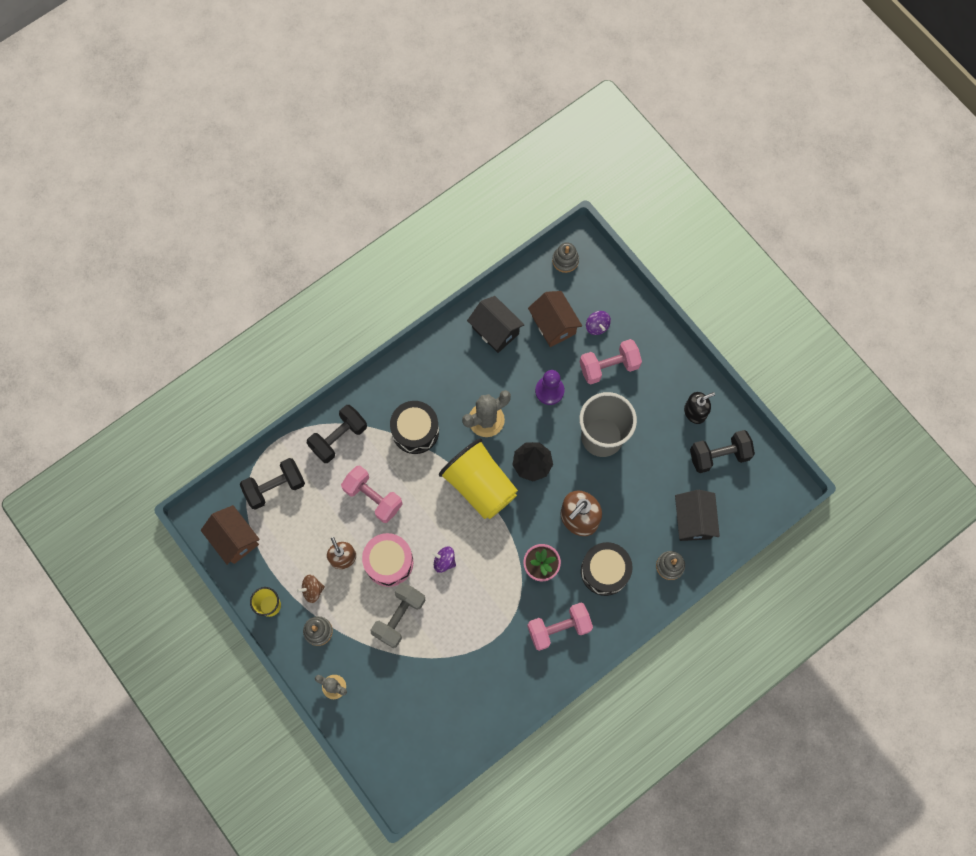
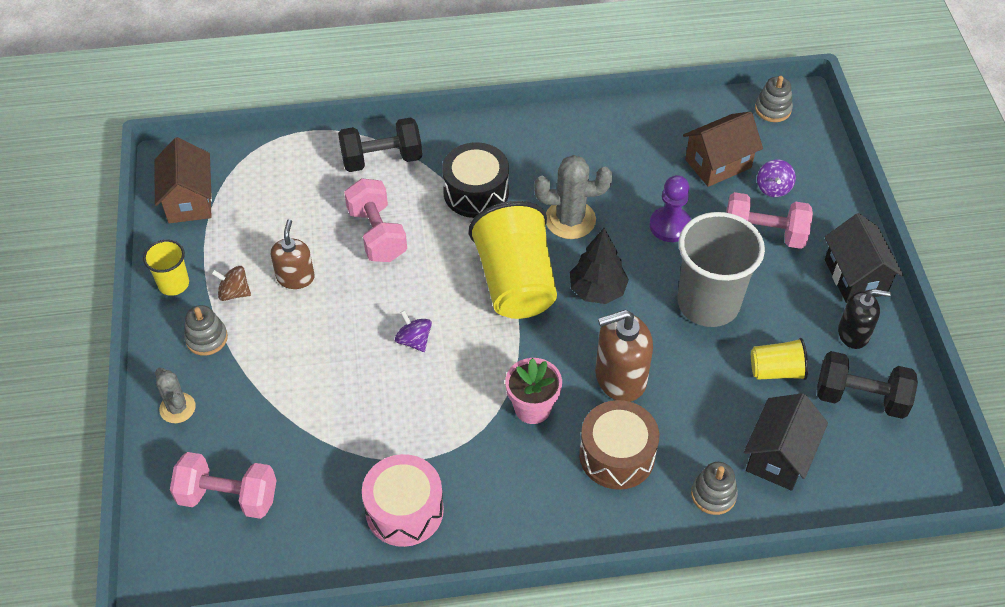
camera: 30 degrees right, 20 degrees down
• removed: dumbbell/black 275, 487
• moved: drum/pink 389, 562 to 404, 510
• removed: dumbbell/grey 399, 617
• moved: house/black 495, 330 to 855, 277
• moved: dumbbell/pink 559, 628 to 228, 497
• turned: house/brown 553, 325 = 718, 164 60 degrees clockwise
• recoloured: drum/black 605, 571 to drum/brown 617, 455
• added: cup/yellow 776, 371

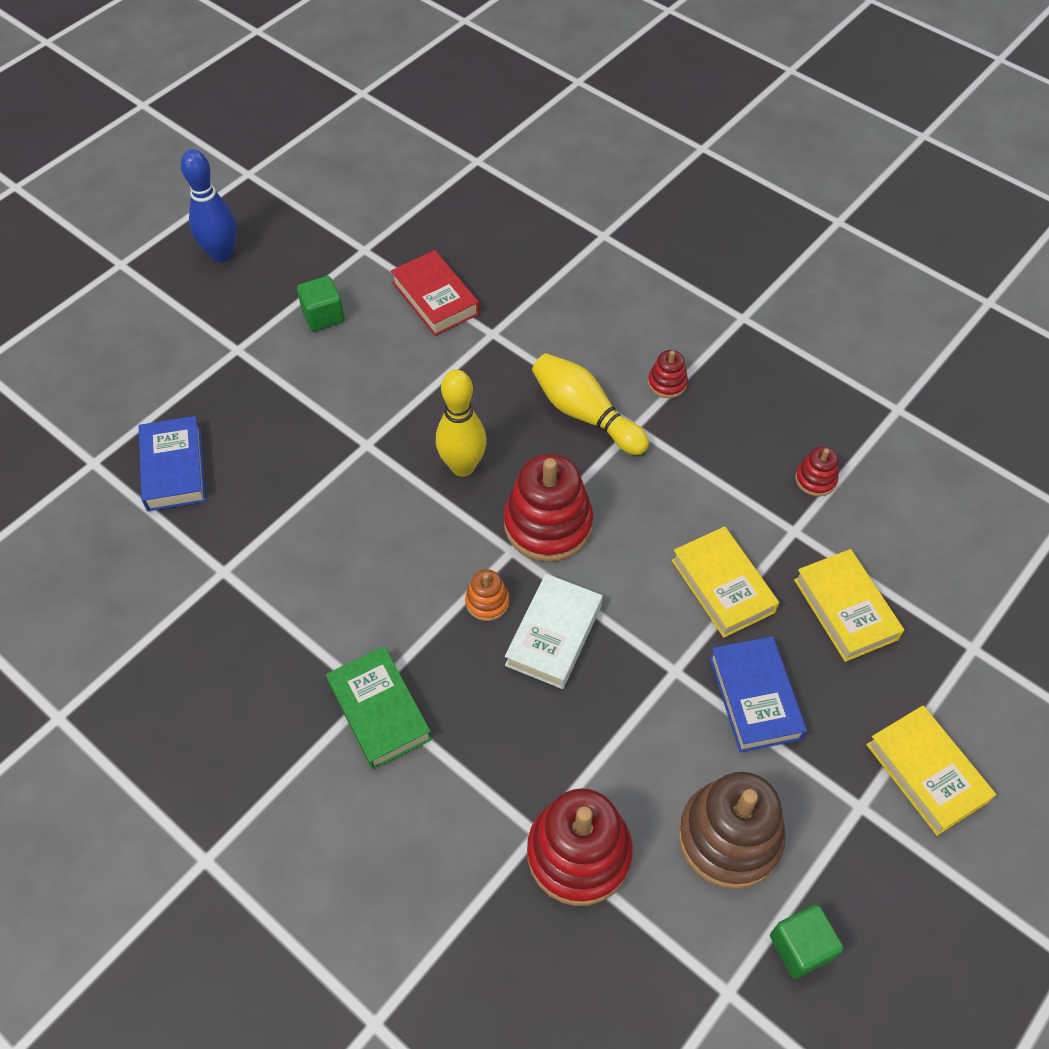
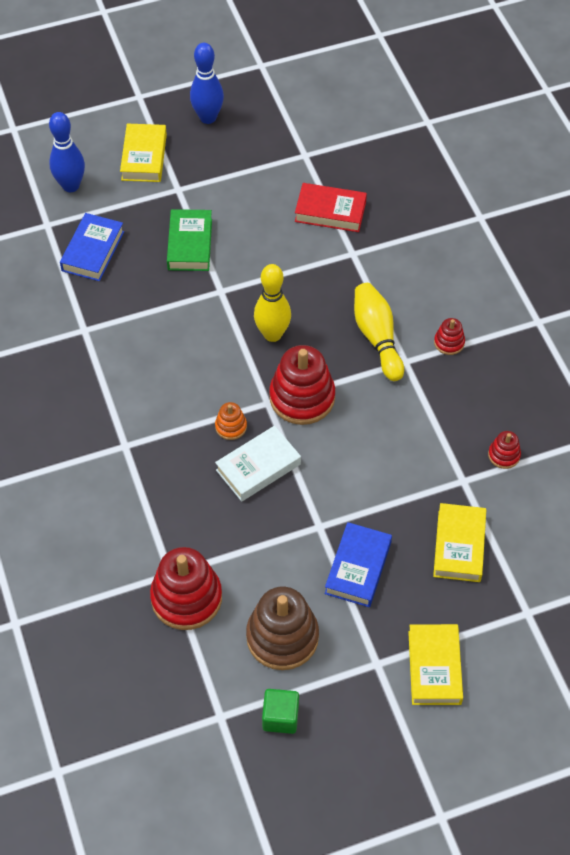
camera: 30 degrees right, 0 degrees up
• removed: cube/green 323, 315
• moved: book/green 379, 711 to 190, 244
• turned: book/red 435, 298 = 330, 212 75 degrees counterclockwise
• moved: book/yellow 722, 586 to 144, 157
• added: bowling pin/blue 71, 186

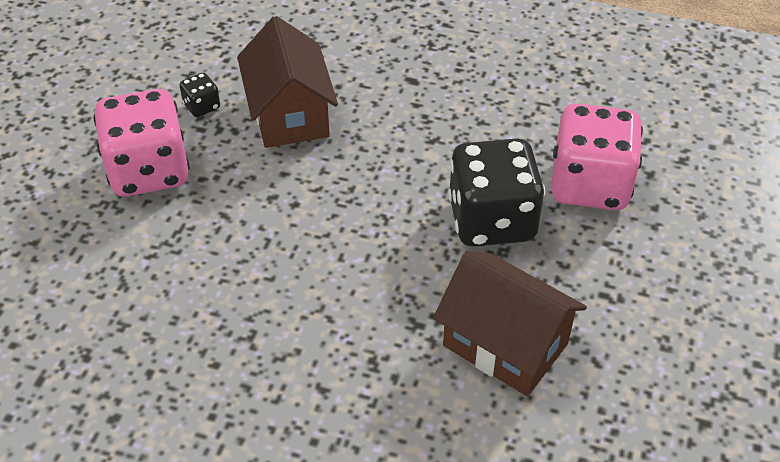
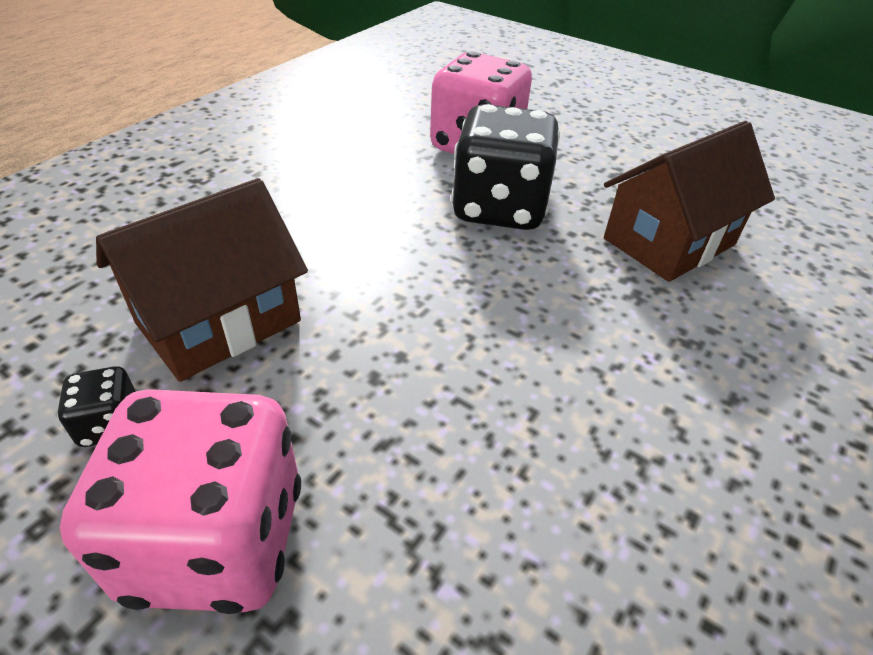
camera: 75 degrees left, 5 degrees down
• turned: house/brown 290, 114 = 219, 322 45 degrees counterclockwise

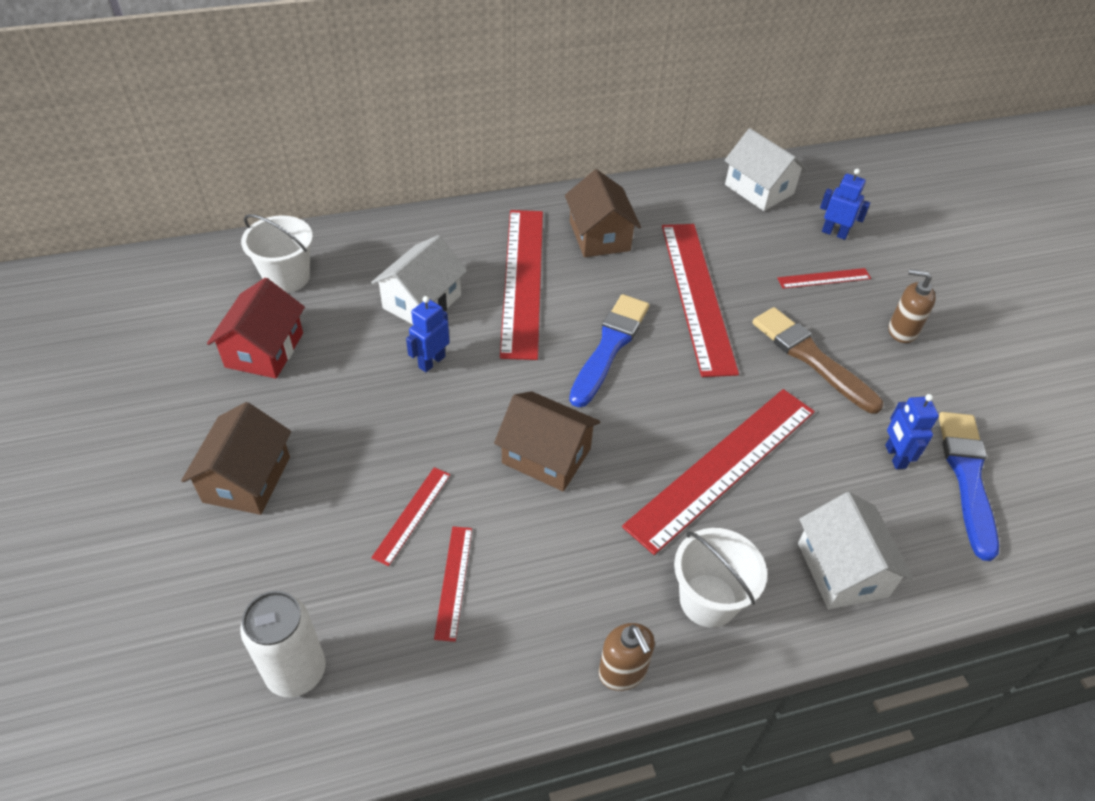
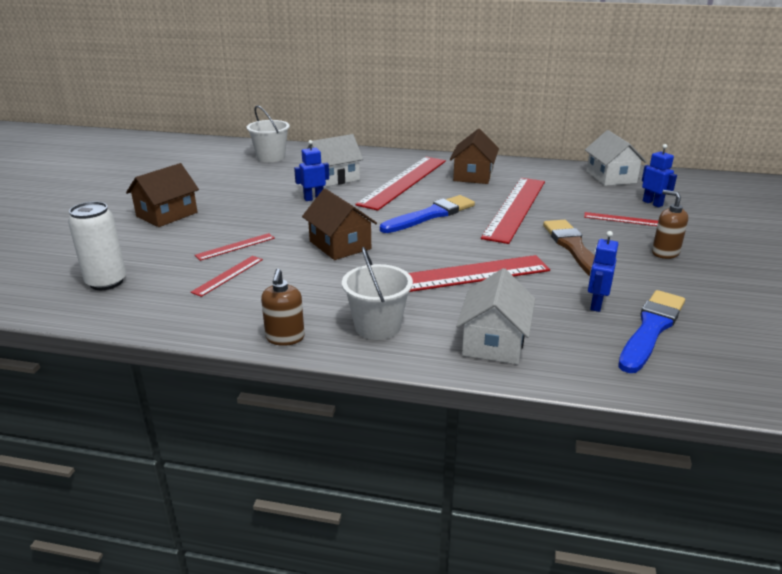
camera: 30 degrees right, 20 degrees down
• removed: house/red 264, 350

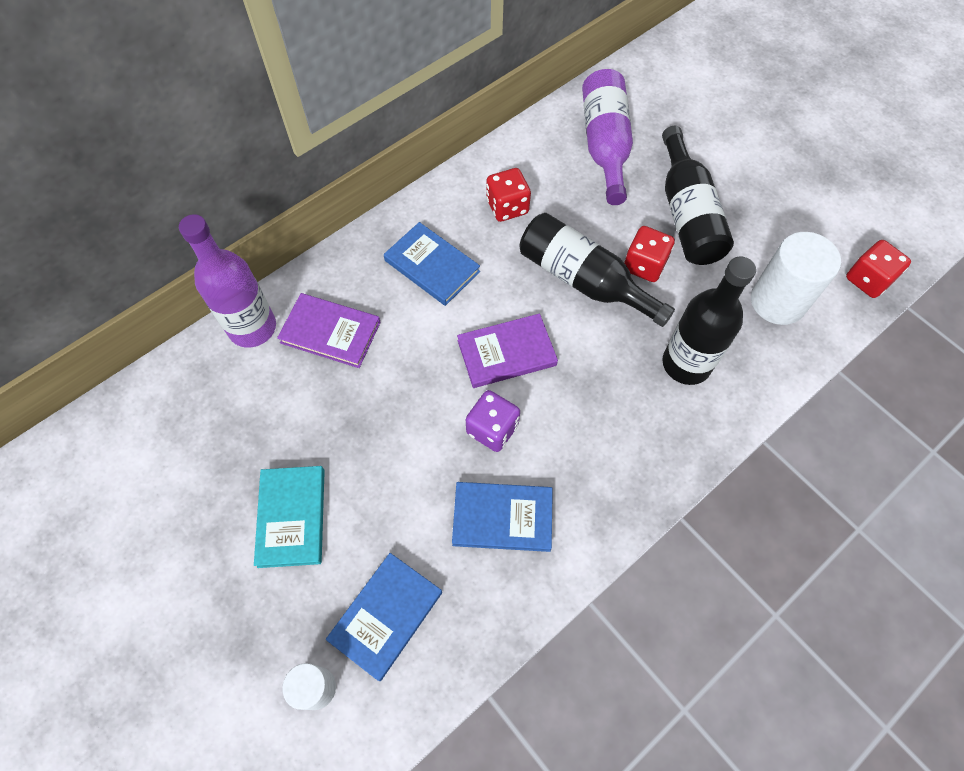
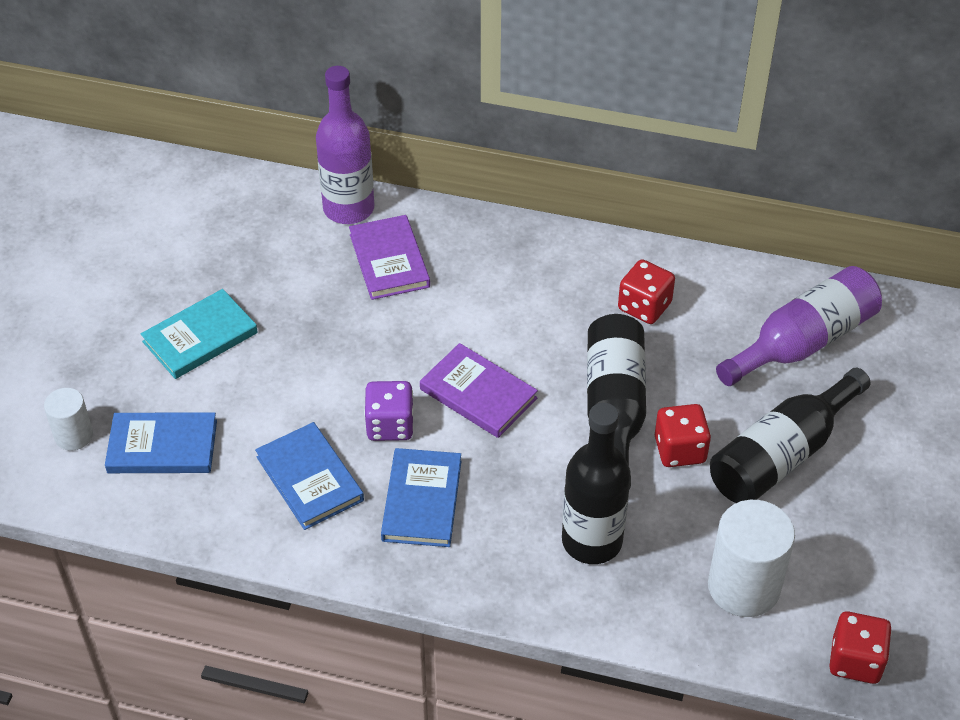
camera: 55 degrees right, 15 degrees down
• moved: book/blue 432, 266 to 422, 500

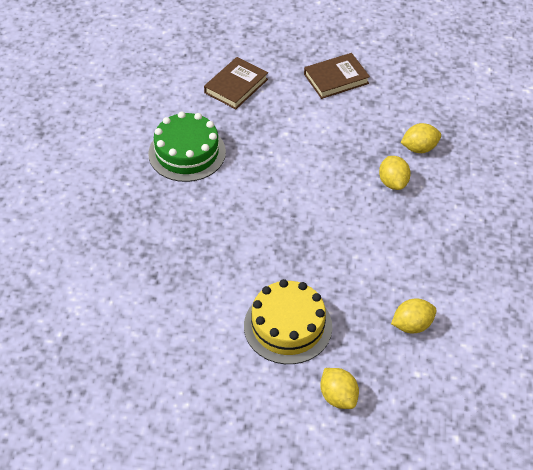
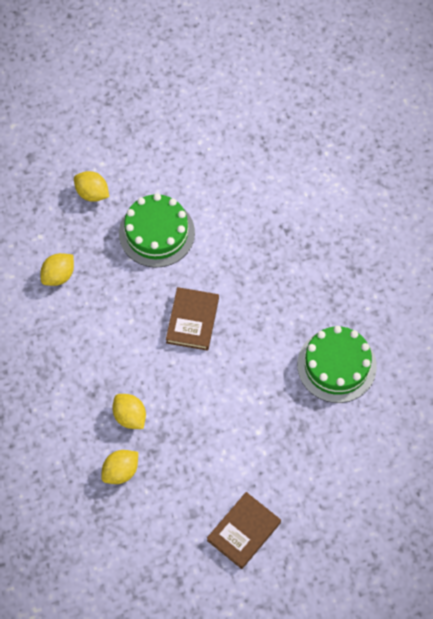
camera: 155 degrees right, 15 degrees up
• moved: book/brown 236, 86 to 192, 320
• recoloured: cake/yellow 288, 326 to cake/green 156, 233

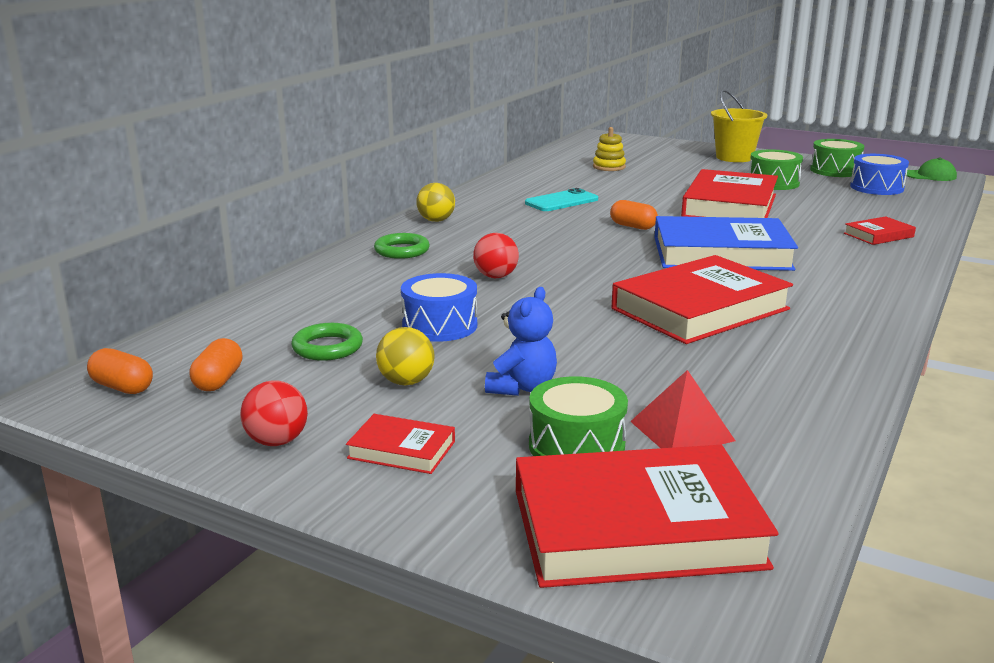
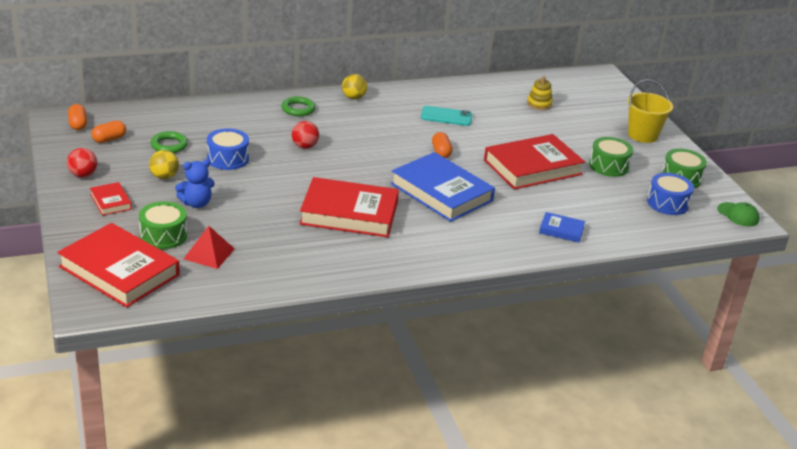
camera: 40 degrees right, 10 degrees up
• recoloured: book/red 878, 235 to book/blue 561, 230

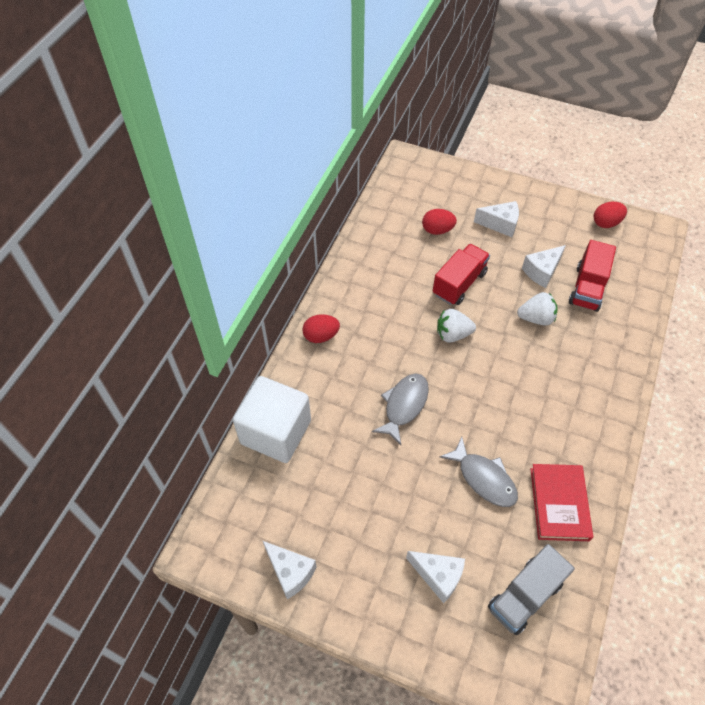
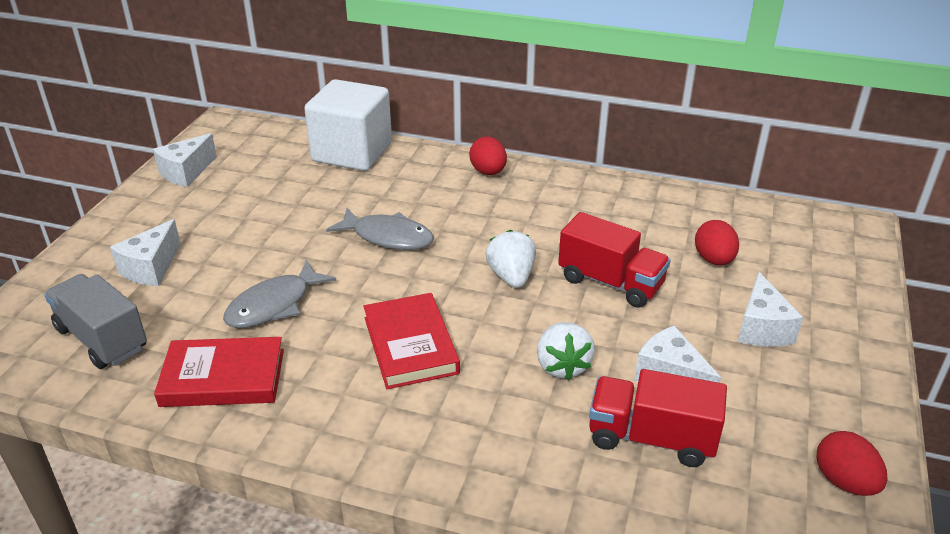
camera: 85 degrees right, 20 degrees down
• added: book/red 410, 345

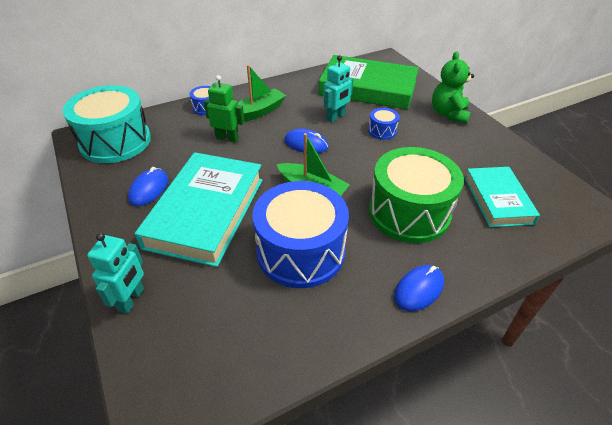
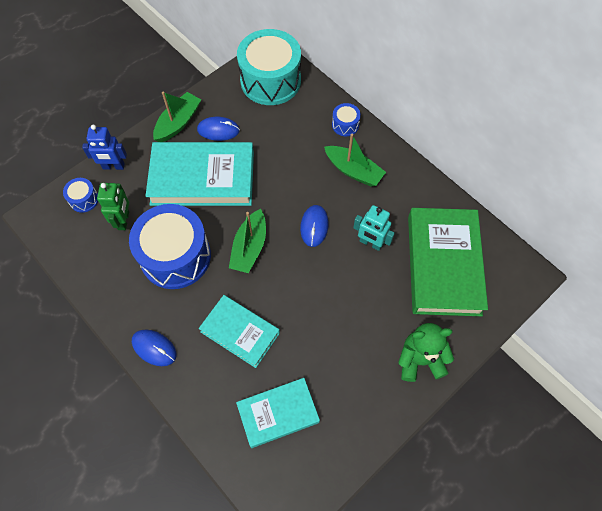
camera: 75 degrees right, 20 degrees up
• recoloured: robot/turquoise 131, 299 to robot/blue 113, 166
• moved: robot/green 227, 138 to 124, 220
• moved: drum/blue 382, 131 to 84, 199
• replaced: drum/green 409, 212 to book/turquoise 240, 332
• added: boat/green 178, 123

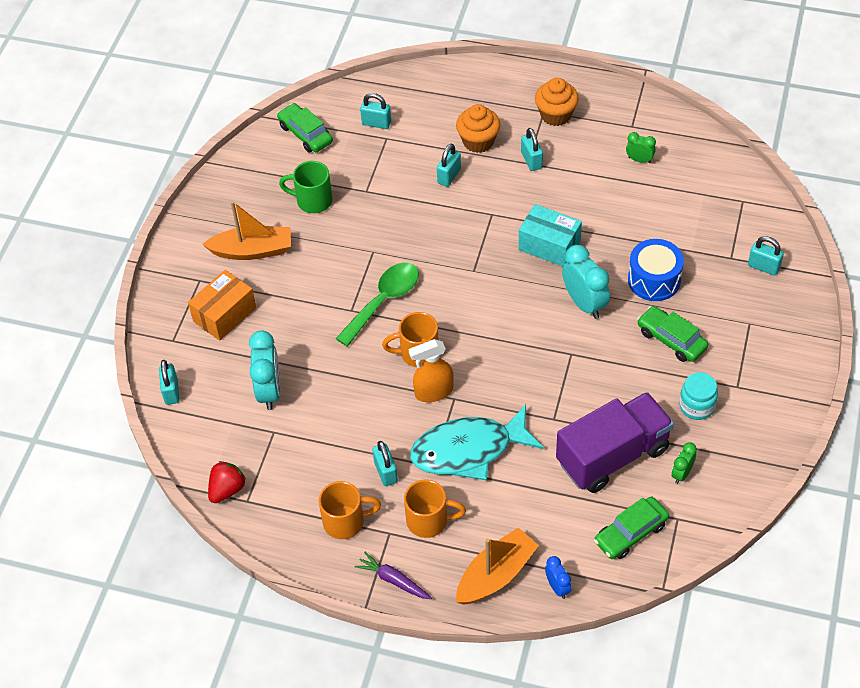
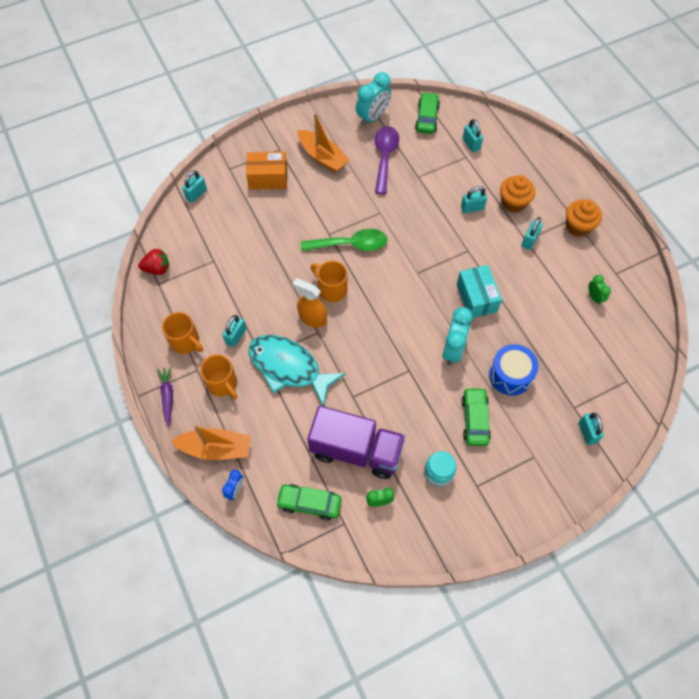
camera: 45 degrees right, 10 degrees up
• moved: clock/turquoise 269, 391 to 372, 117
• replaced: mug/green 313, 200 to spoon/purple 385, 157

